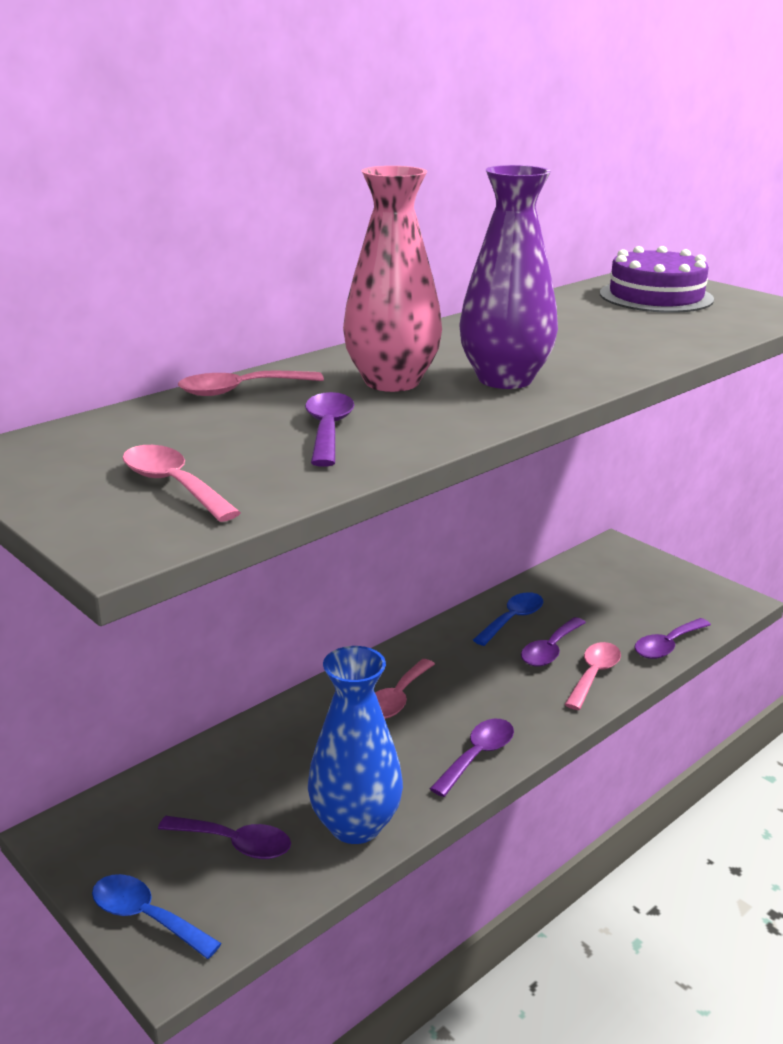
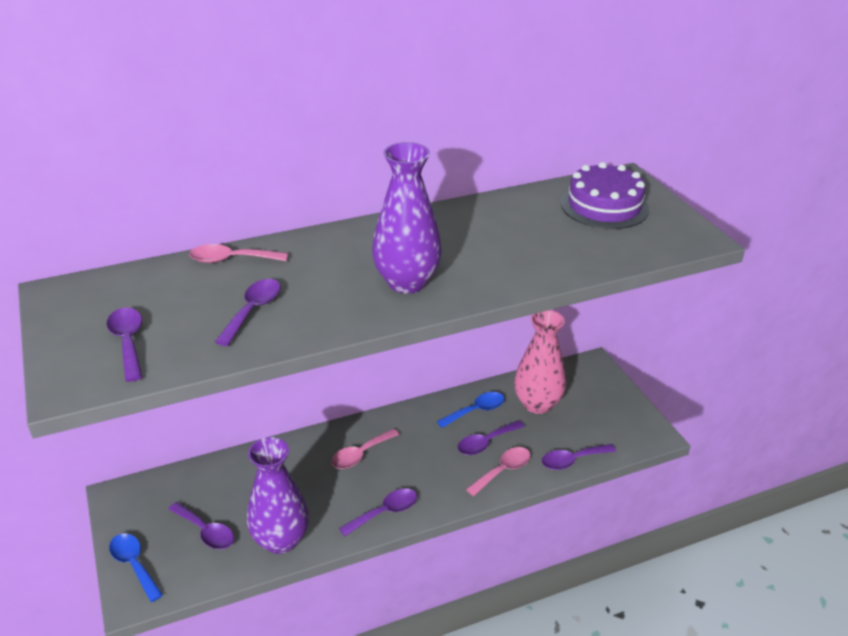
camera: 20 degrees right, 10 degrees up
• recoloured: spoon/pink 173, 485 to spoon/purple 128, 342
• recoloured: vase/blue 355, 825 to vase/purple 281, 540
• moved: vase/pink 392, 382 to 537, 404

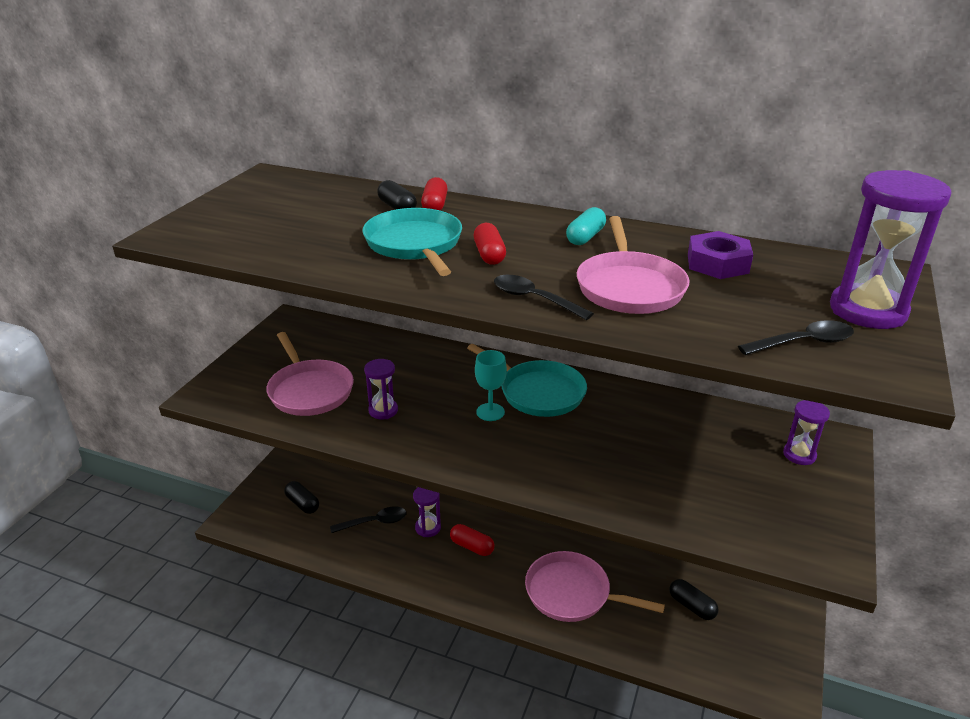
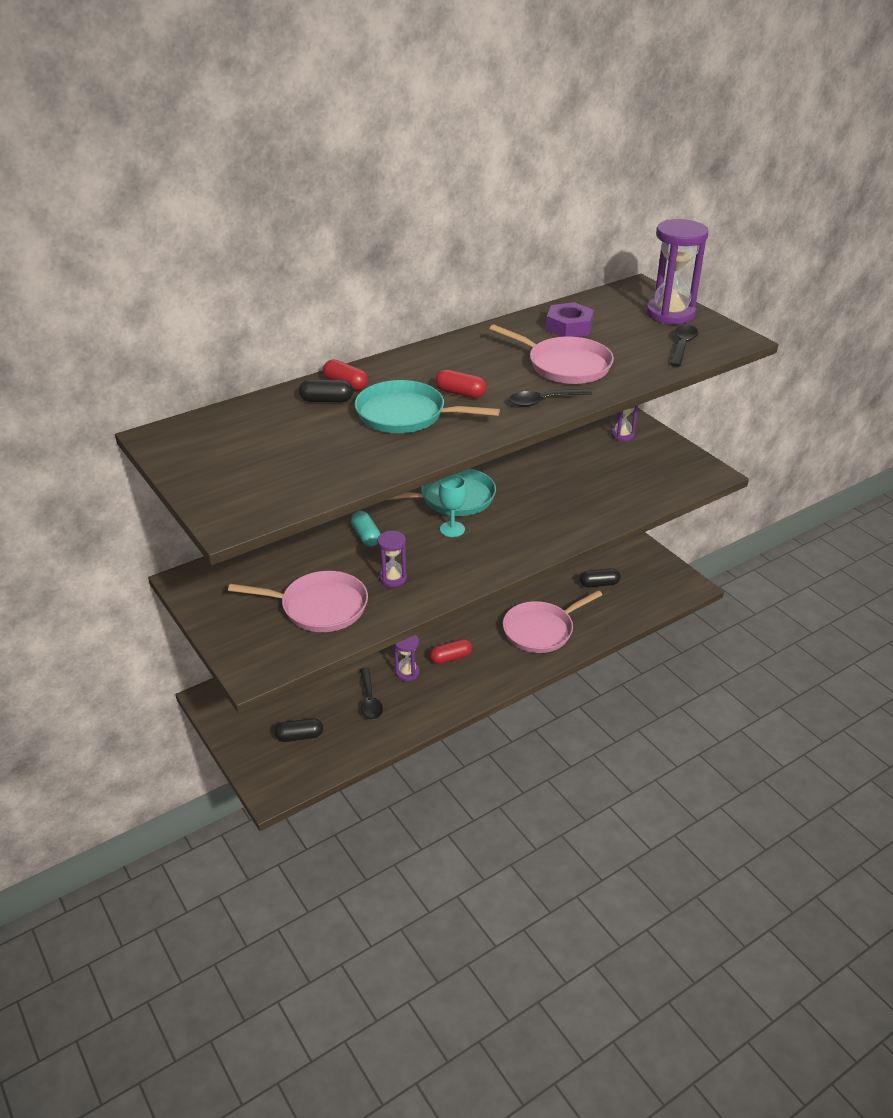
camera: 55 degrees left, 5 degrees up
• turned: spoon/black 375, 522 = 369, 700 150 degrees clockwise
• moved: capsule/turquoise 585, 237 to 366, 536

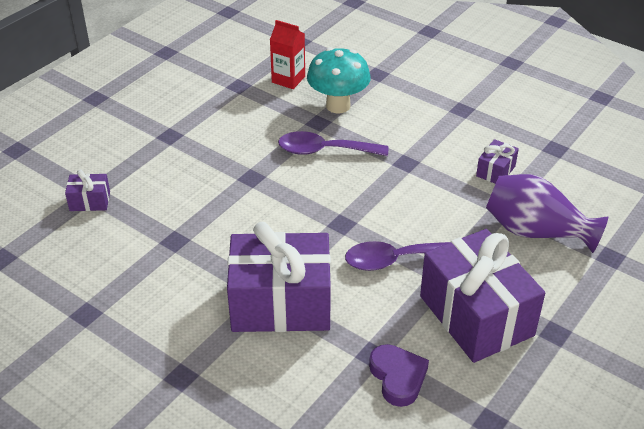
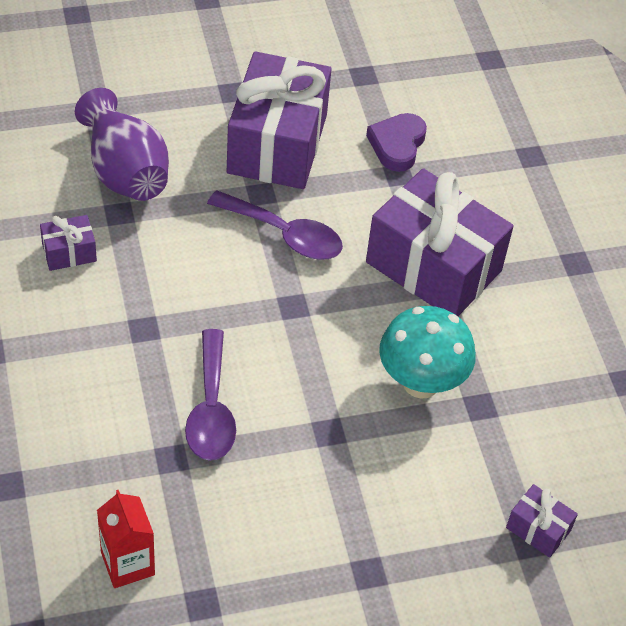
camera: 145 degrees left, 10 degrees up
• turned: spoon/purple 324, 151 = 211, 409 45 degrees clockwise
• moved: mushroom/turquoise 338, 106 to 421, 382

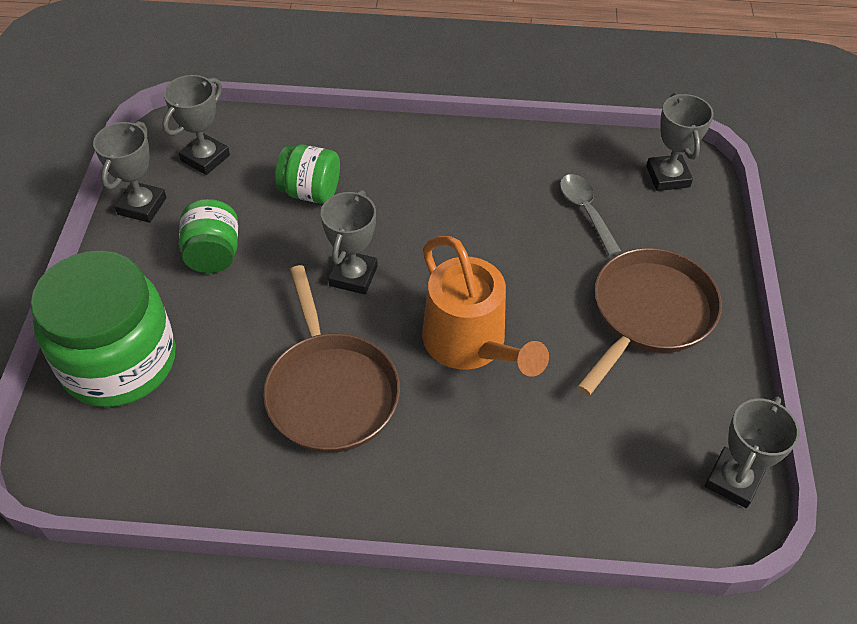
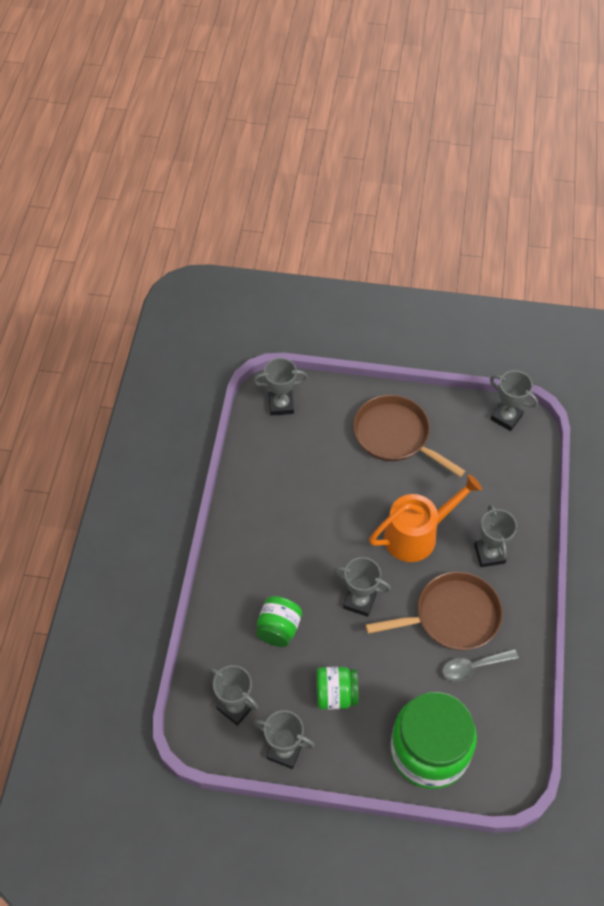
camera: 85 degrees left, 5 degrees up
• moved: spoon/grey 585, 211 to 473, 667
• added: trophy/grey 489, 554

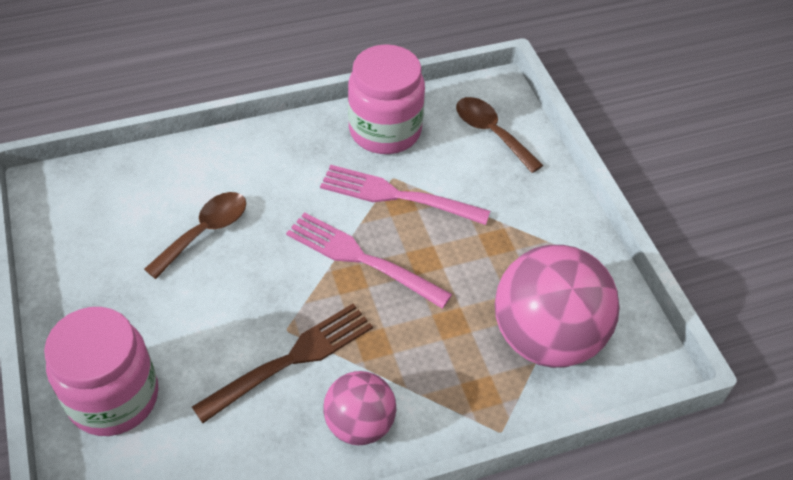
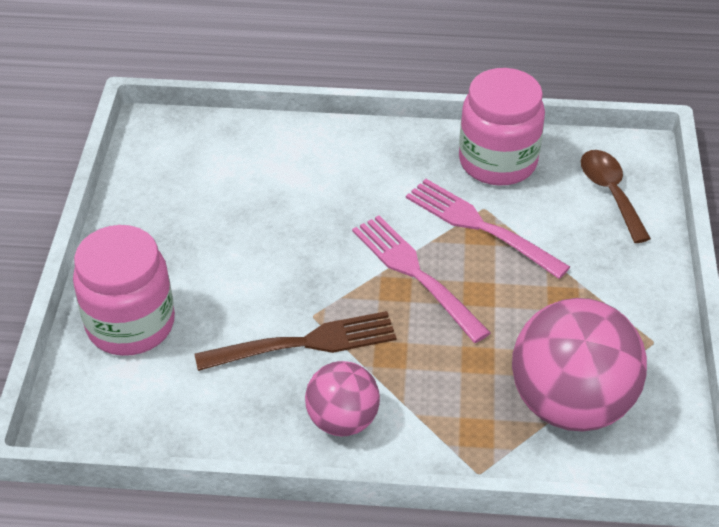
camera: 25 degrees right, 5 degrees down
• removed: spoon/brown 205, 232

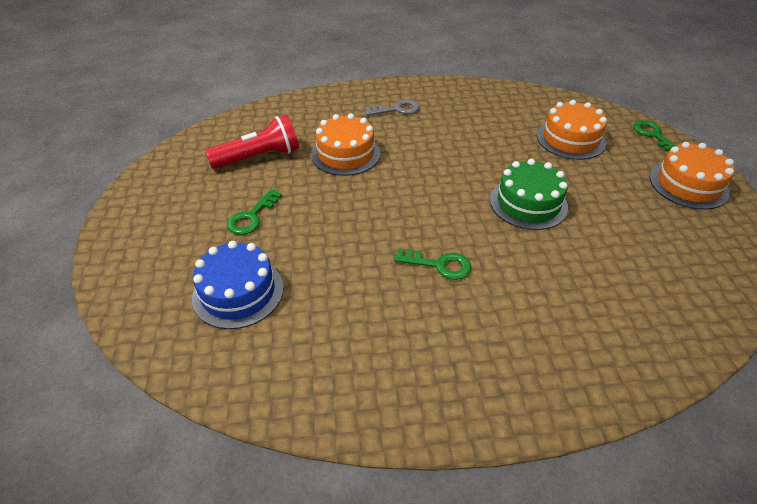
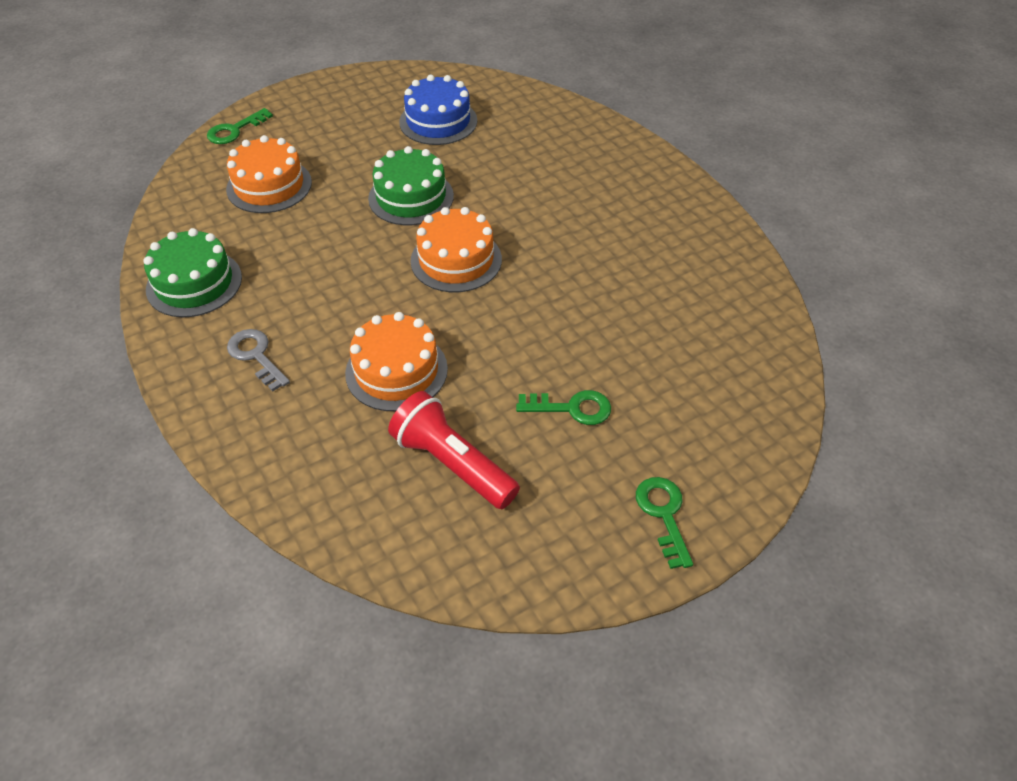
camera: 115 degrees left, 5 degrees up
• moved: cake/blue 238, 292 to 438, 121
• moved: key/green 439, 265 to 663, 514
• moved: cake/orange 688, 185 to 456, 260
• added: cake/green 194, 283

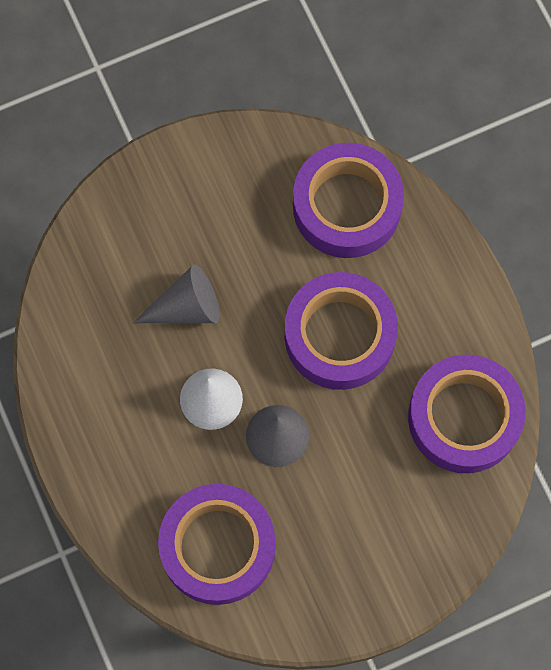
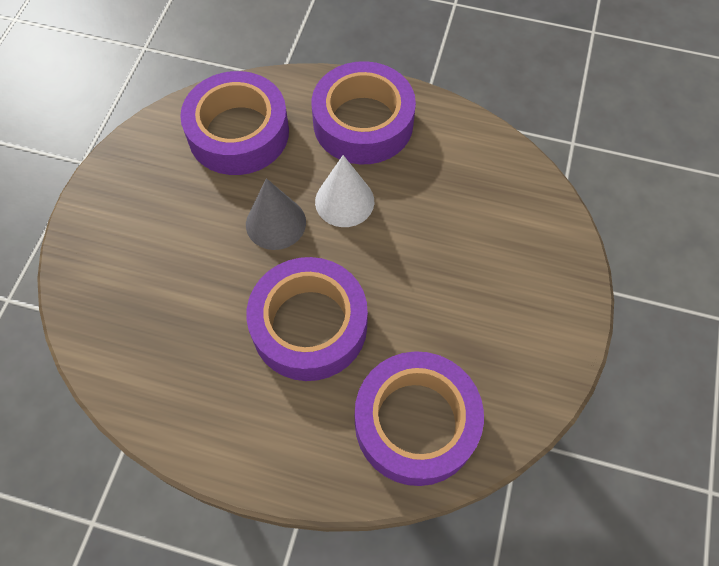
camera: 130 degrees right, 10 degrees down
• removed: cone/grey 187, 307
• moved: tape/purple 464, 418 to 363, 122

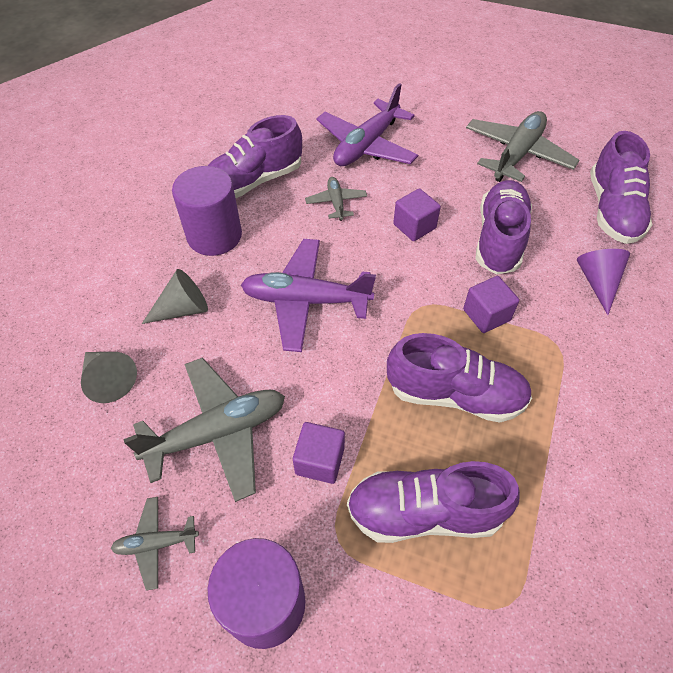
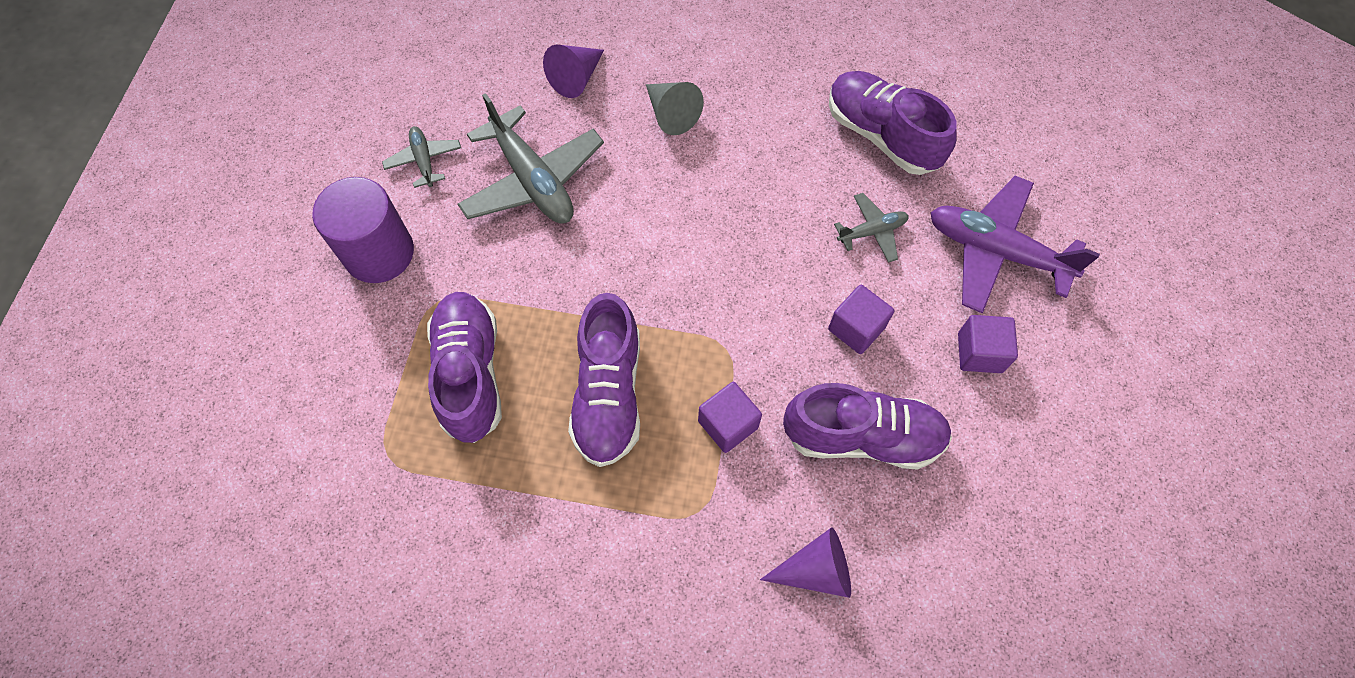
camera: 80 degrees right, 10 degrees up
• recoloured: cone/grey 109, 380 to cone/purple 576, 78
• removed: cylinder/purple 214, 236
• removed: plane/purple 306, 301
• moved: cube/purple 320, 461 to 979, 352
• removed: plane/grey 517, 155
• removed: shoe/purple 612, 210

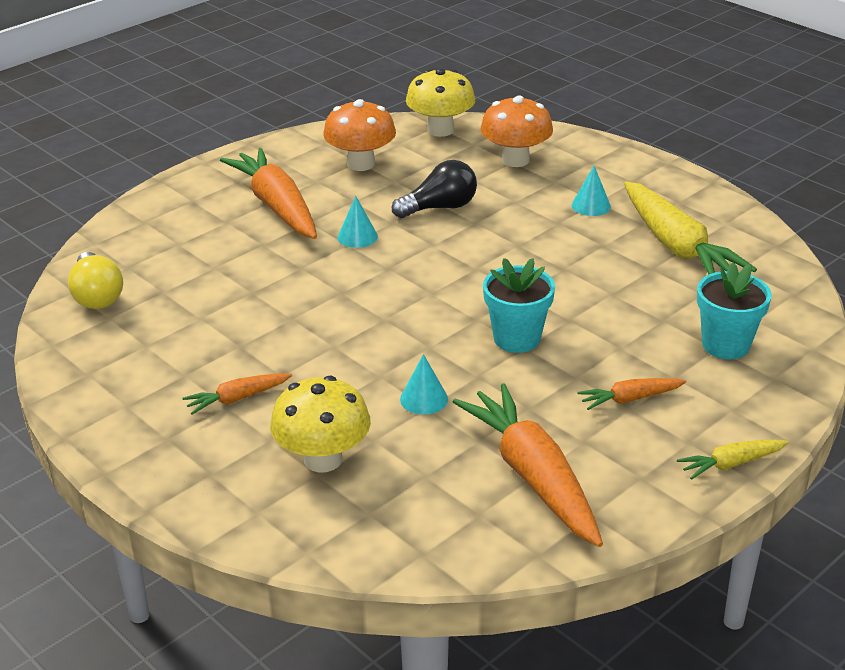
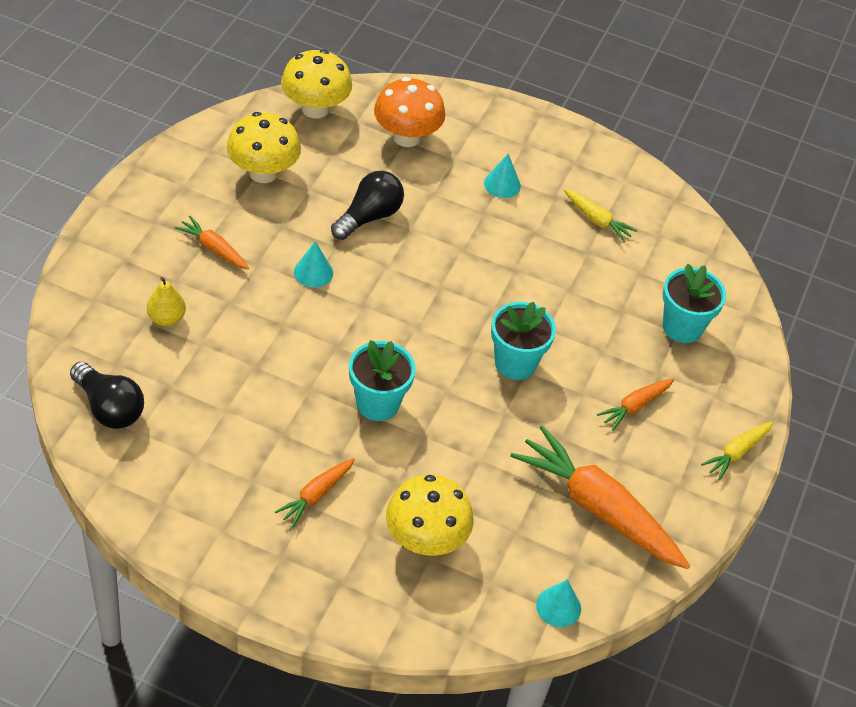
camera: 30 degrees left, 15 degrees up
• recoloured: light bulb/yellow 97, 296 to light bulb/black 109, 408
• resized: carrot/orange 276, 206 = 213, 249 x0.48
• recoloured: mushroom/orange 361, 164 to mushroom/yellow 263, 173
• moved: cone/turquoise 424, 399 to 558, 606
• resized: carrot/yellow 677, 246 = 597, 220 x0.48
• added: pear/yellow 166, 318
• added: flower pot/turquoise 377, 403

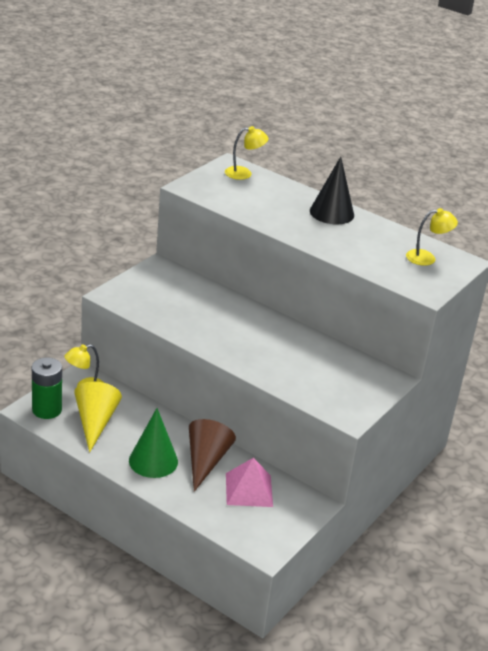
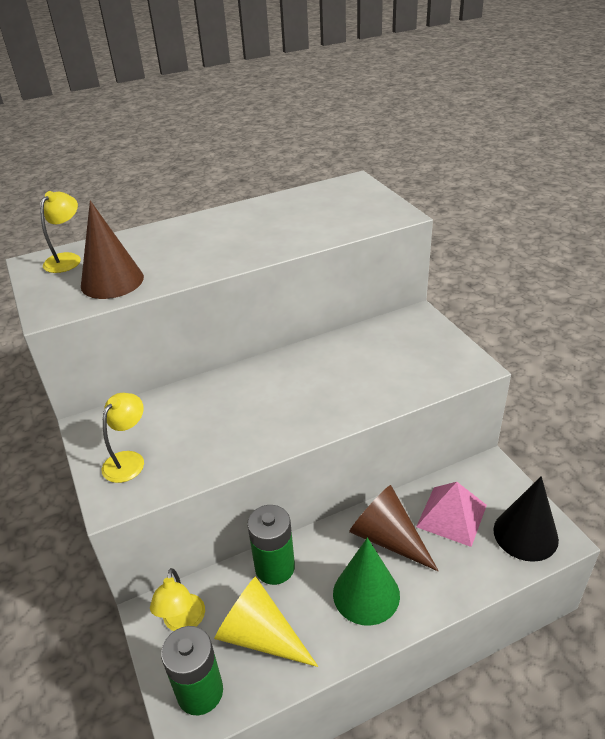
camera: 55 degrees left, 5 degrees up
• moved: cone/black 331, 213 to 525, 534
• moved: lamp/yellow 427, 258 to 128, 460
• added: cone/brown 112, 281
• added: battery/green 275, 567

